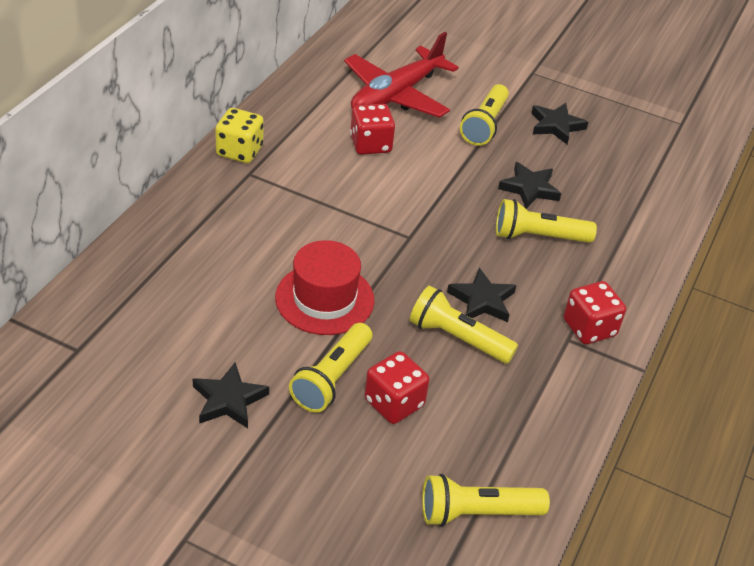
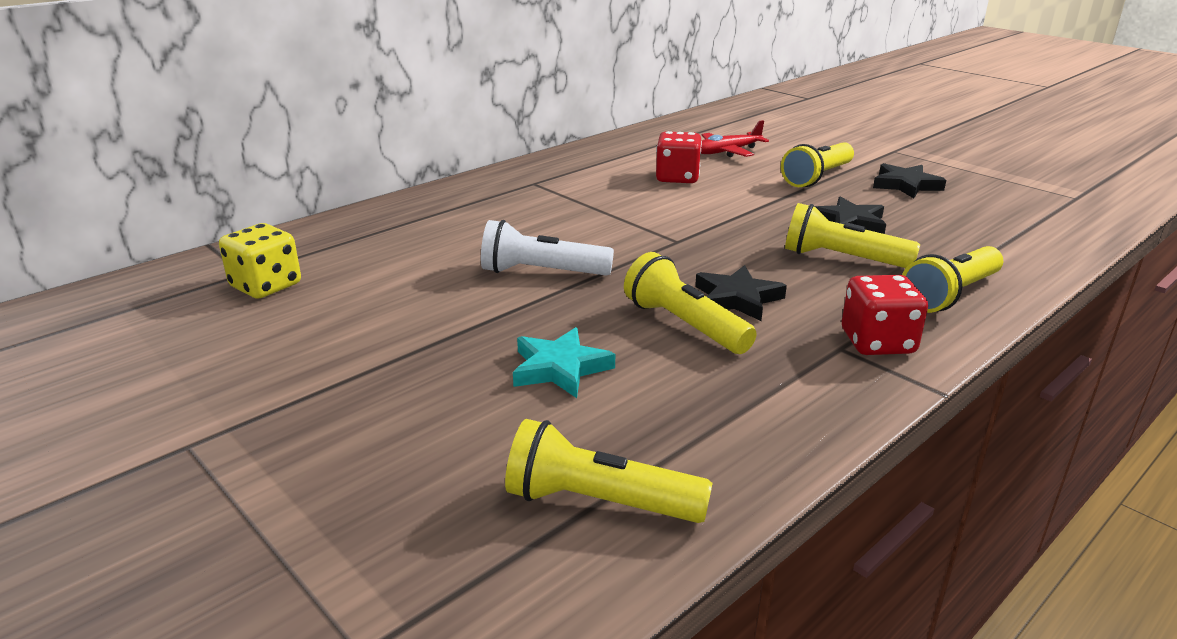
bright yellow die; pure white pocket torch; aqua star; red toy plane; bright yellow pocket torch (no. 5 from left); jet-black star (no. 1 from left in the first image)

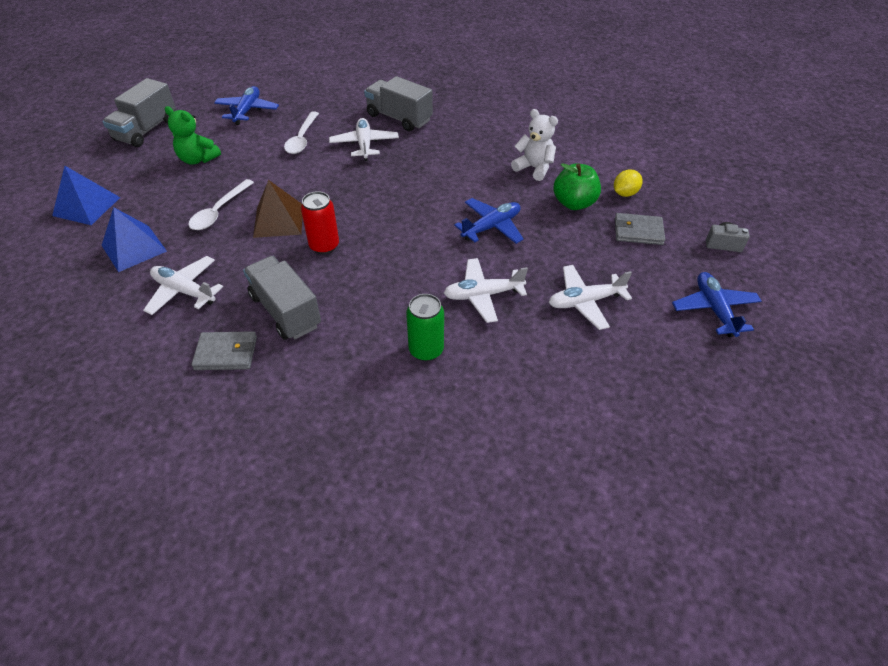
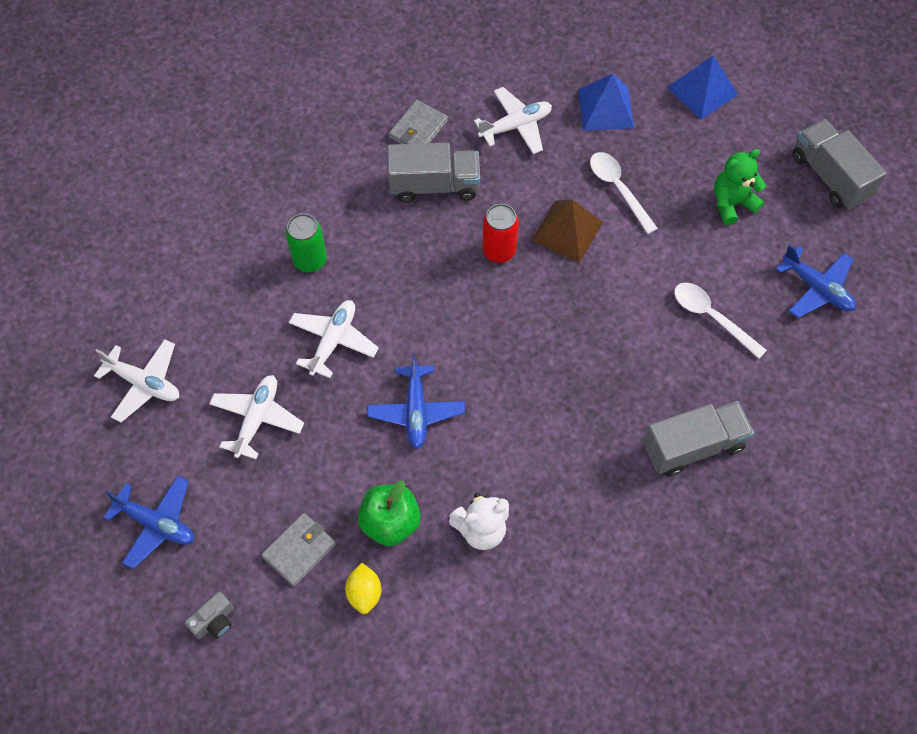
pure white toy plane (no. 1 from left)

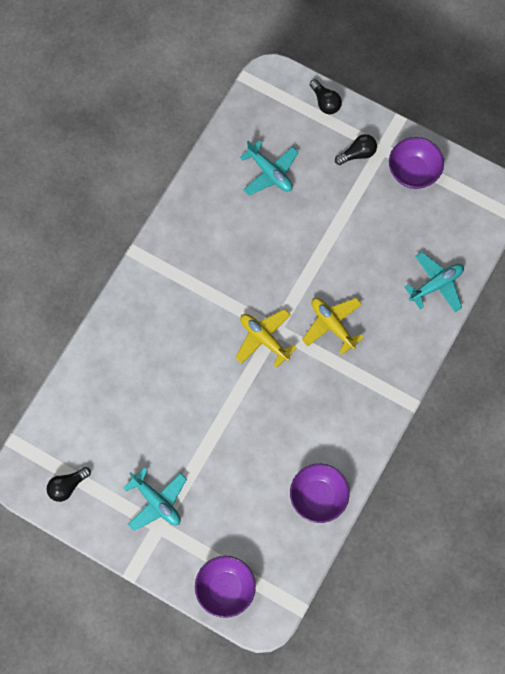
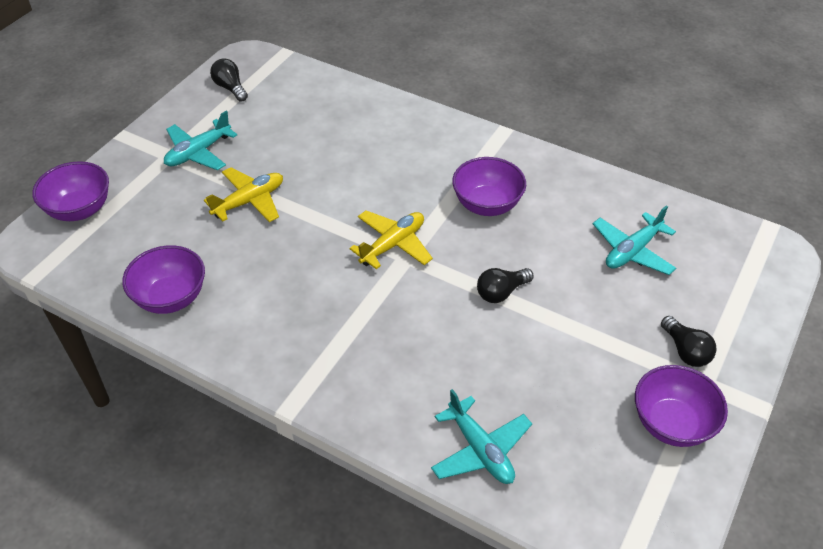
bright yellow toy plane (no. 1 from left); royal purple serving bowl (no. 3 from left); jet-black bulb (no. 2 from left)

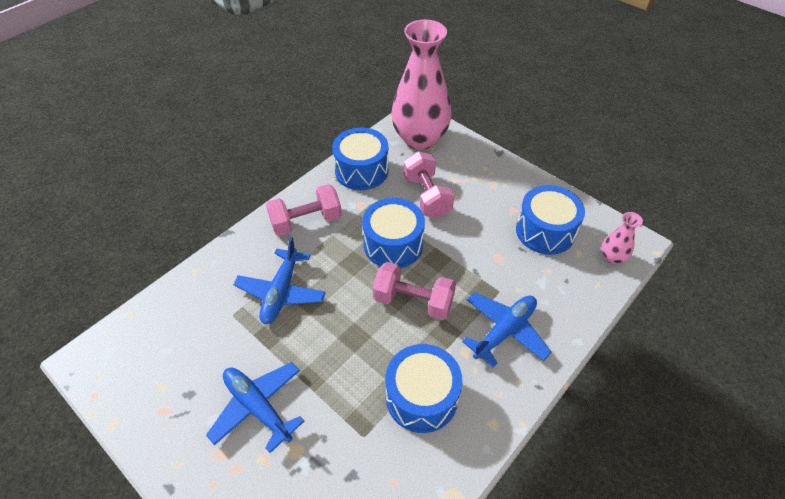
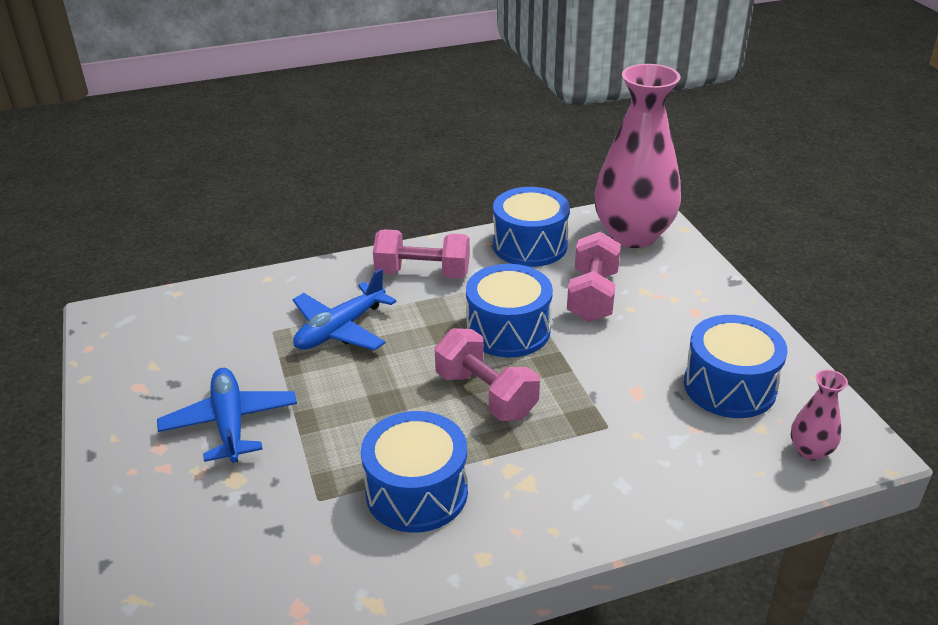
blue toy plane (no. 3 from left in the first image)

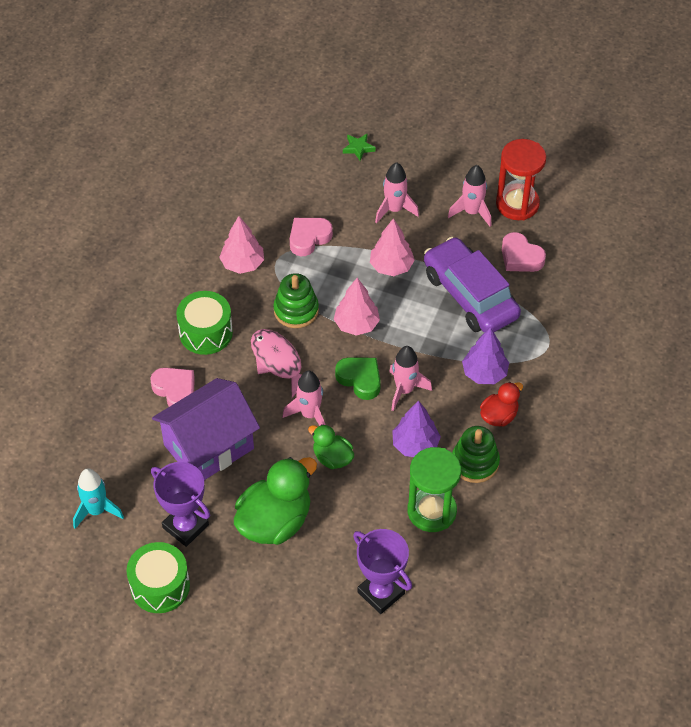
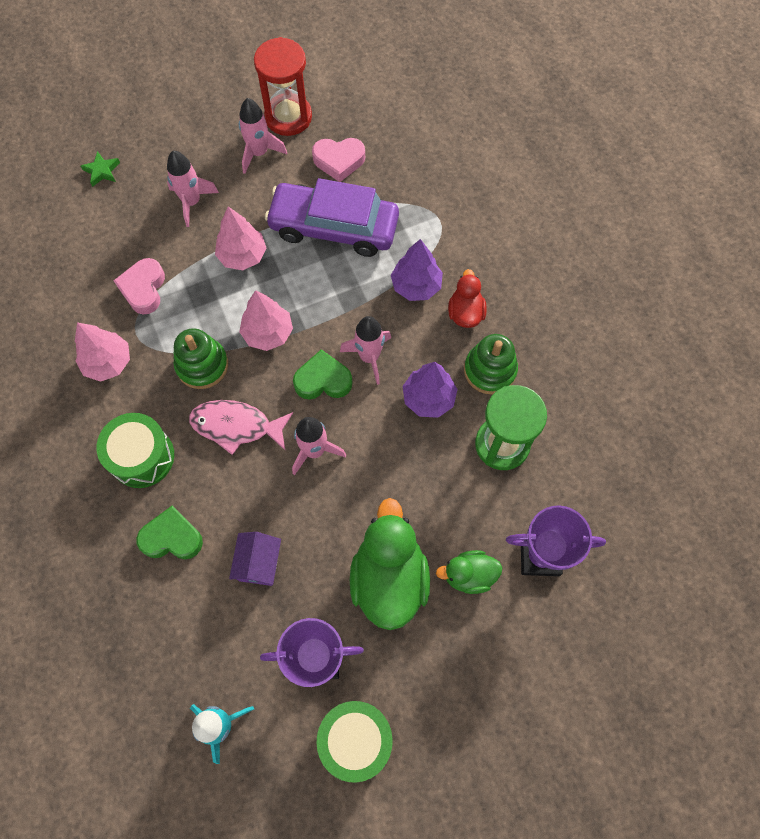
leaf-green love heart (no. 1 from left); royal purple cottage; leaf-green duck (no. 2 from left)

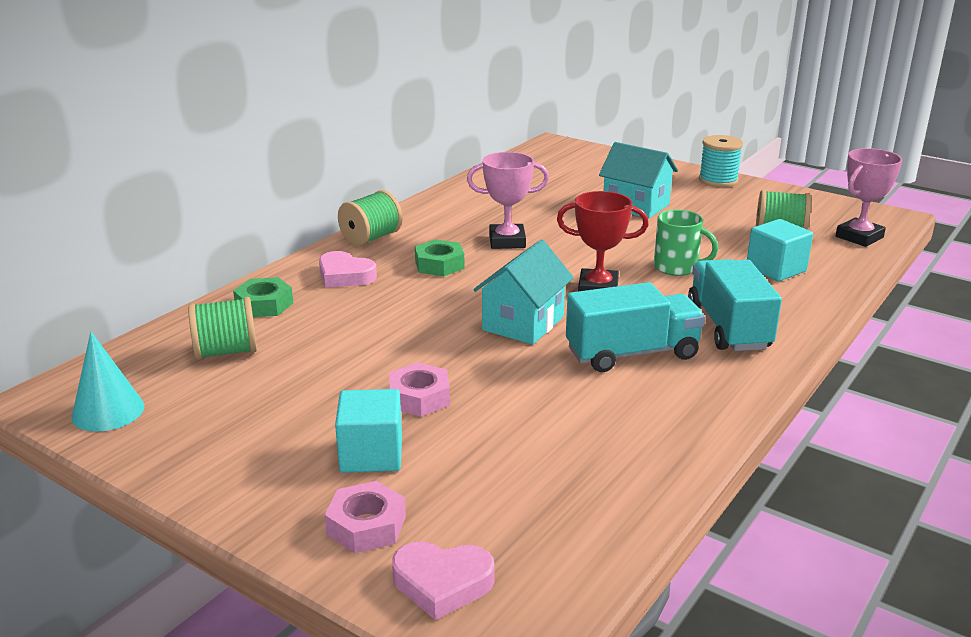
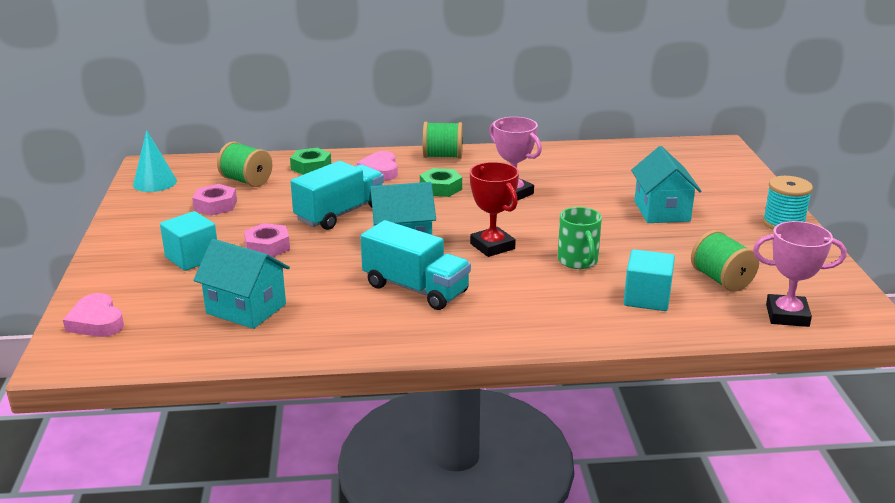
pink hex nut (no. 1 from left); aqua cottage (no. 1 from left); aqua truck (no. 1 from left)

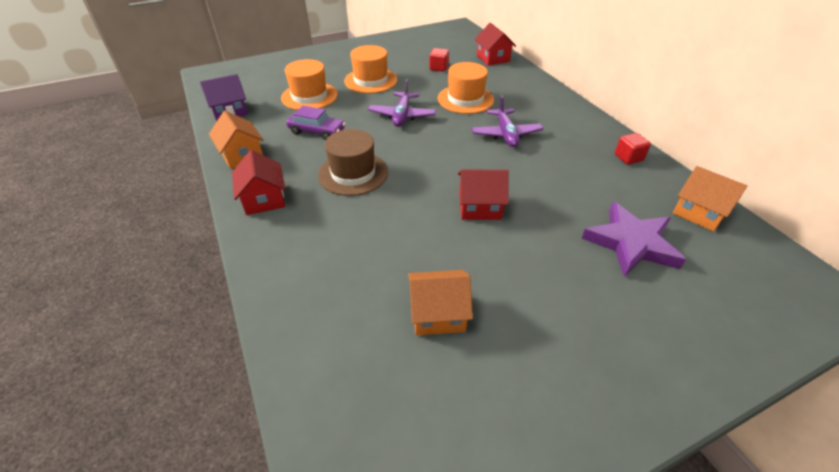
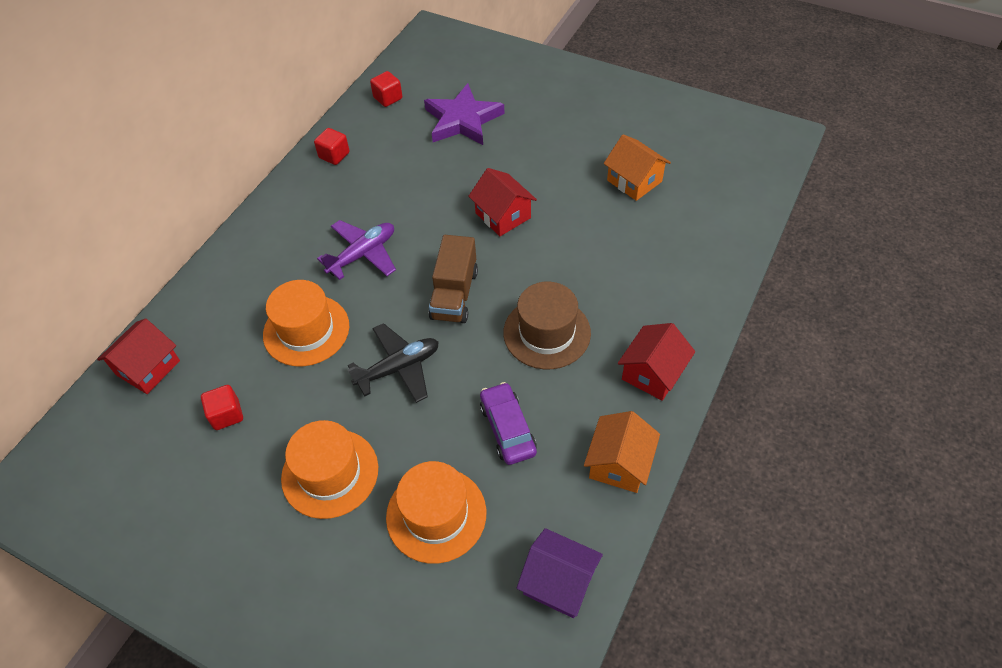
jet-black toy plane; red solid cube (no. 3 from left); brown truck

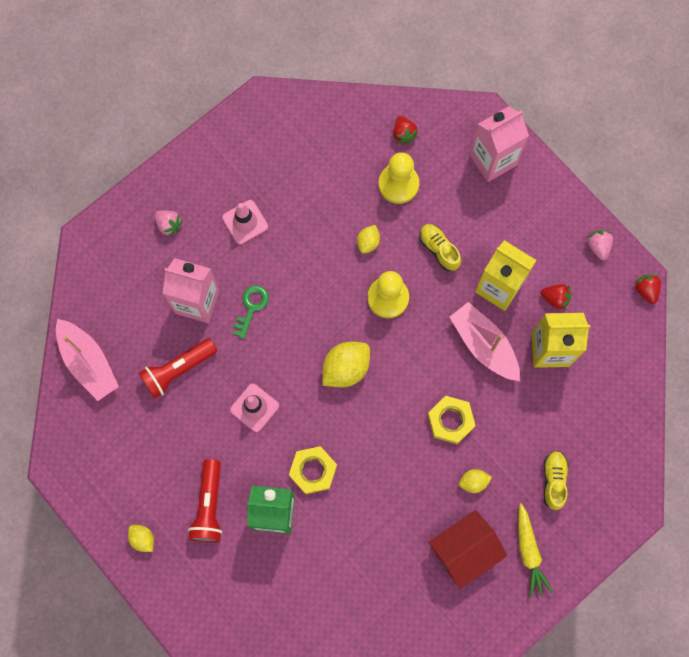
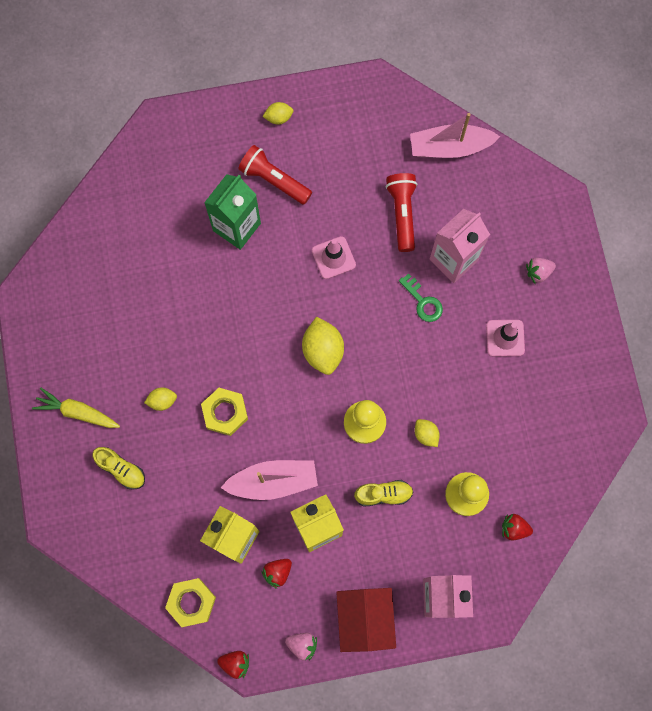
bright yellow citrus fruit (no. 1 from left); bright yellow hex nut (no. 1 from left); red cottage

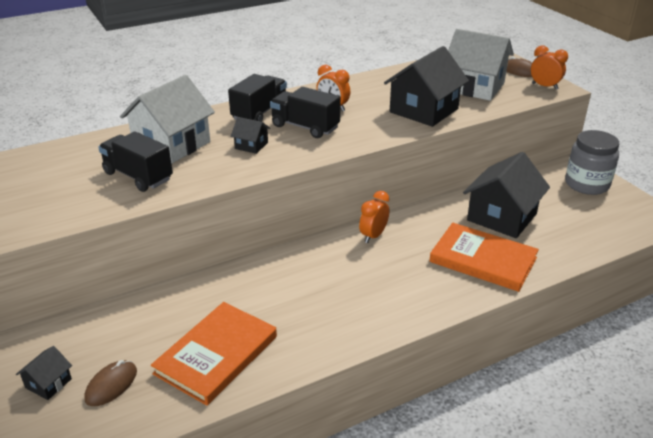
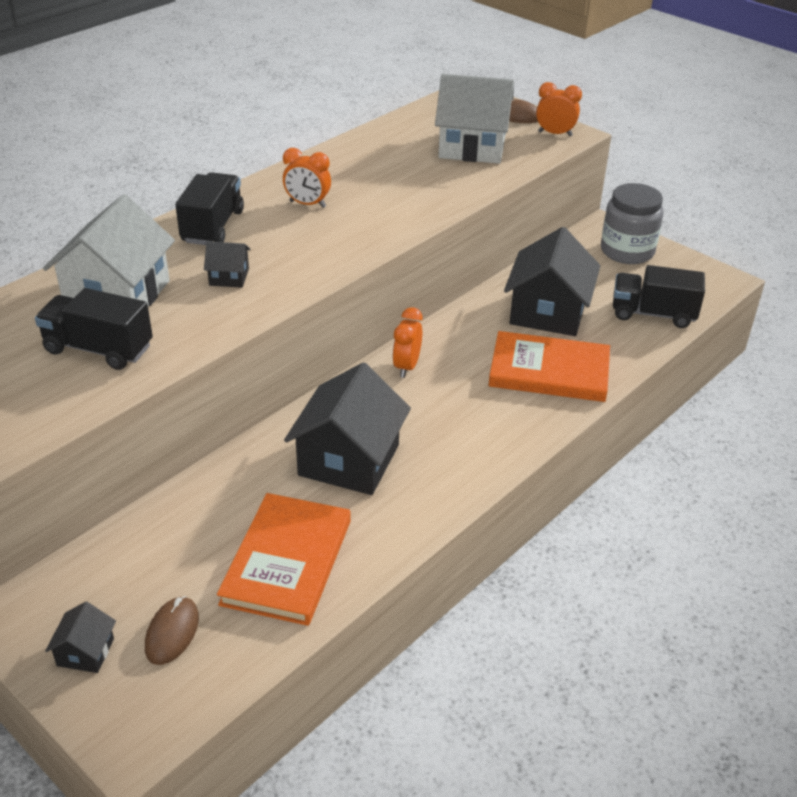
jet-black cottage (no. 3 from left); jet-black truck (no. 3 from left)

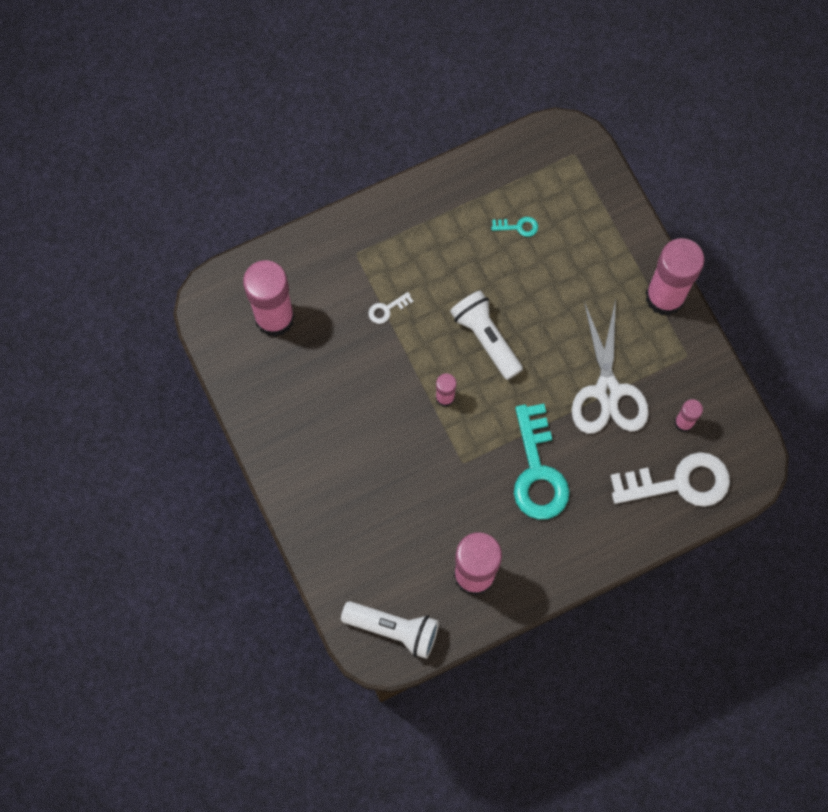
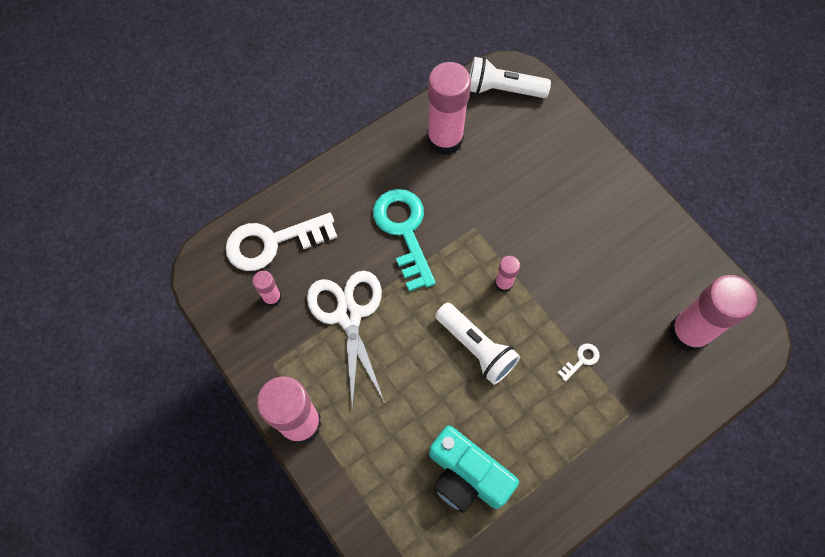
aqua compact camera

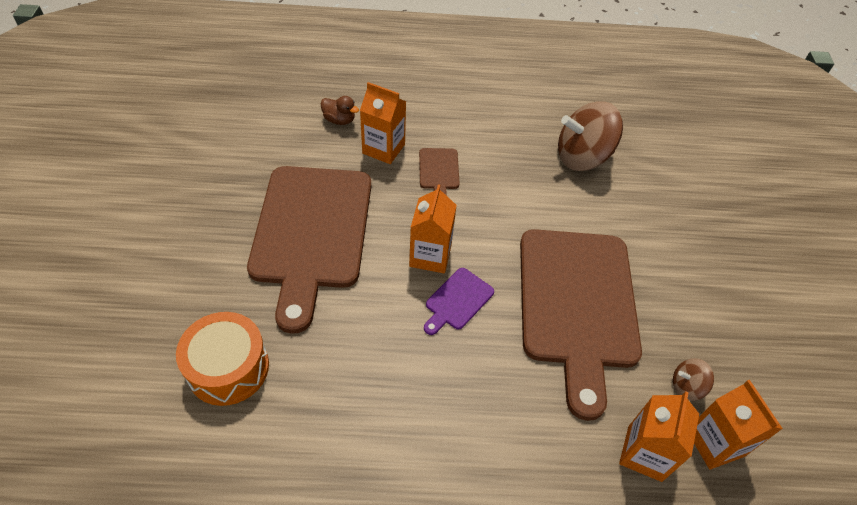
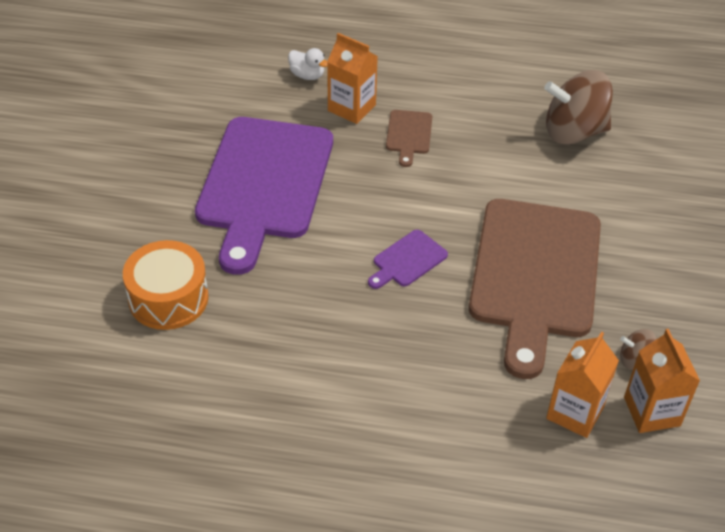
royal purple bread board (no. 1 from left); pure white duck; orange carton (no. 2 from left in the first image)

